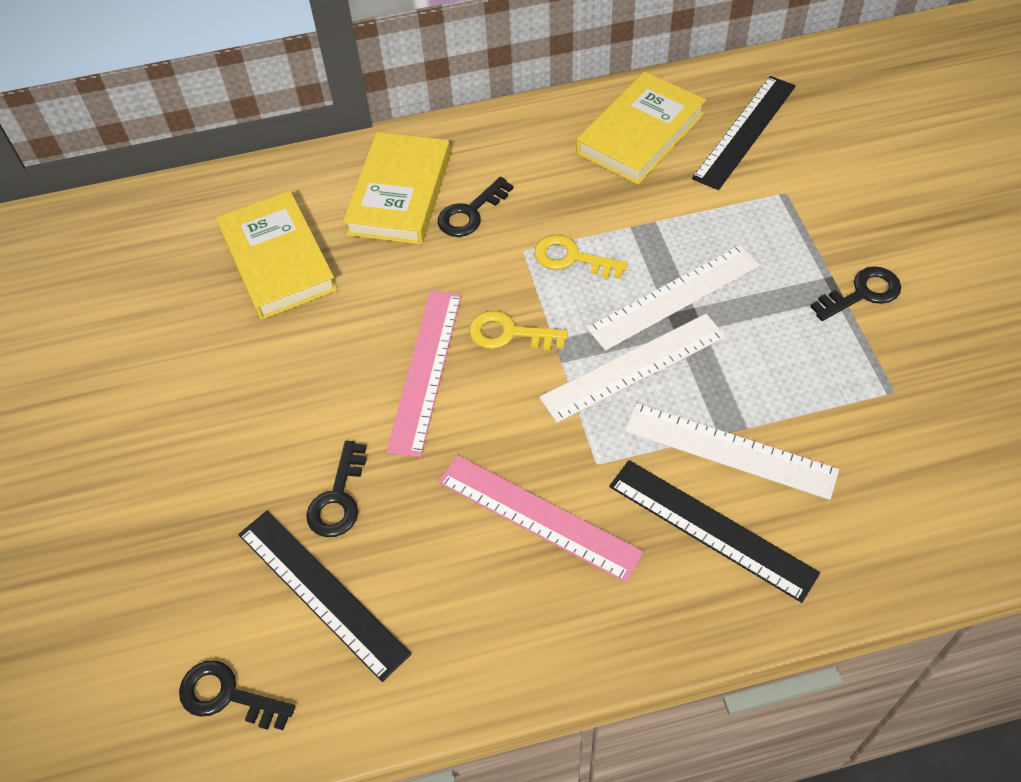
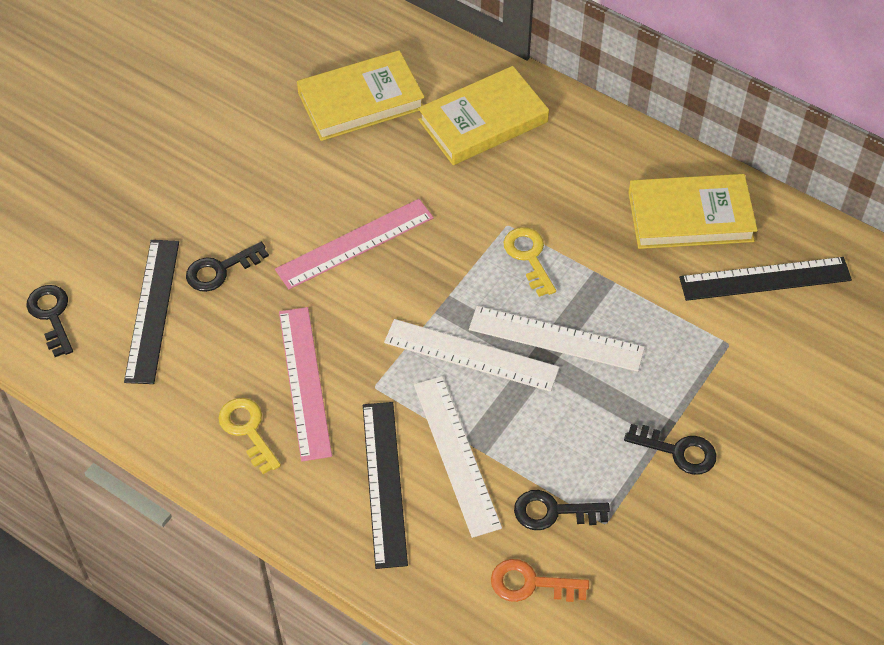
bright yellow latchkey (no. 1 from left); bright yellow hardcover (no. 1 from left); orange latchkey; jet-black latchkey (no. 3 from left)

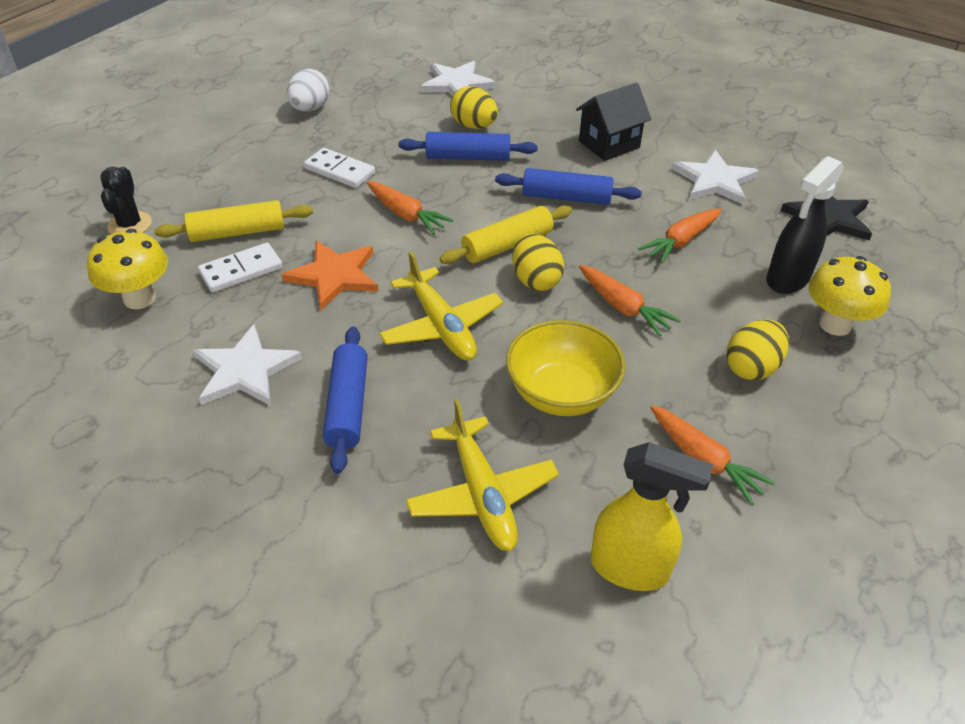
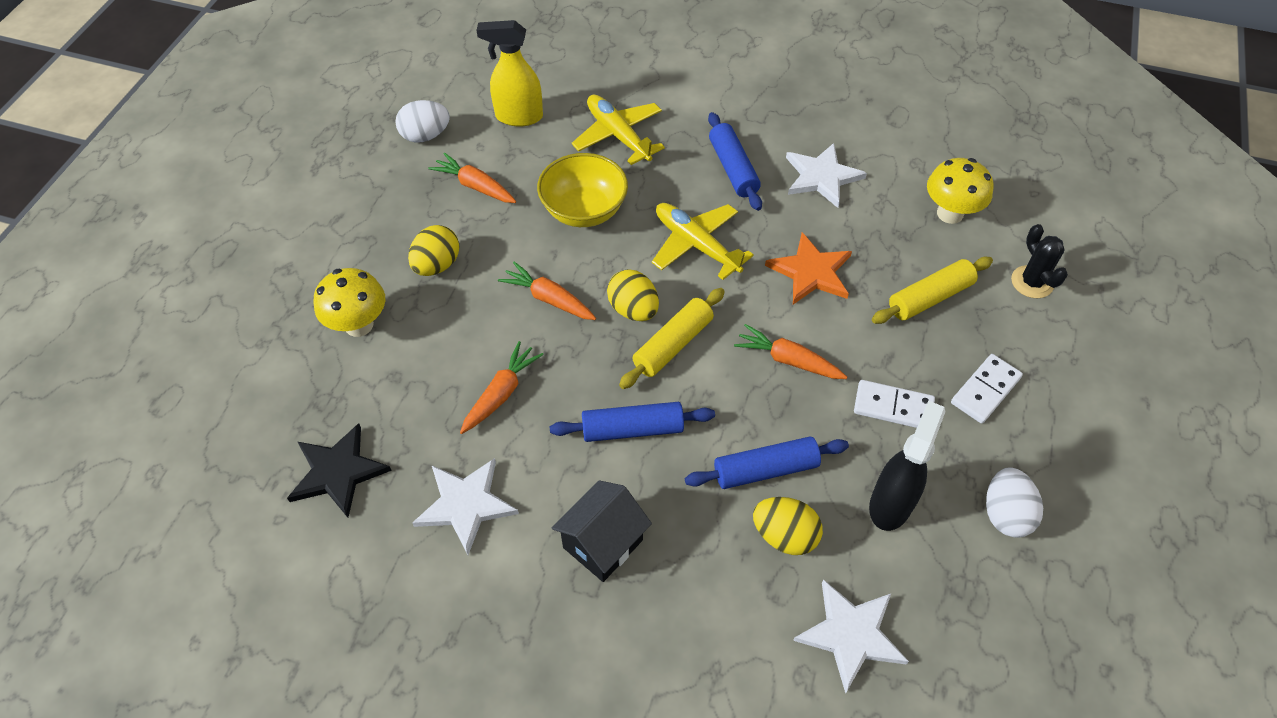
pure white toy egg (no. 1 from left); jet-black spray cleaner; pure white domino tile (no. 2 from left)

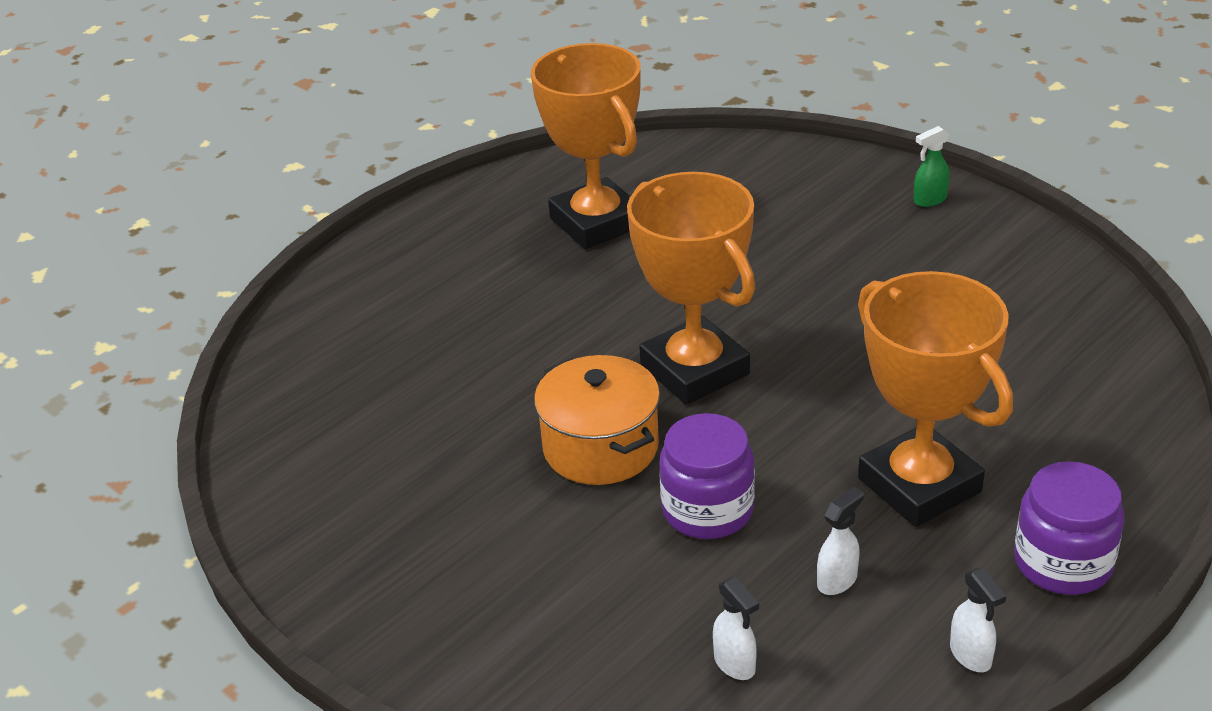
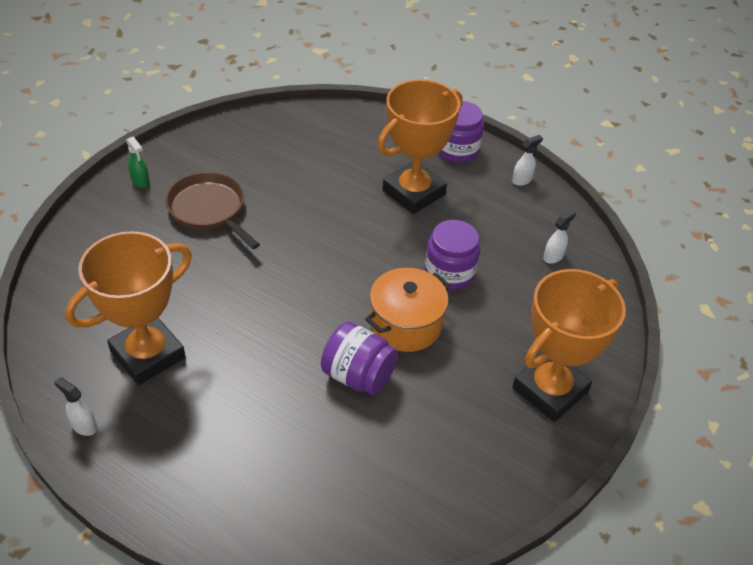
pure white spray cleaner (no. 1 from left); brown skillet; royal purple jam jar (no. 1 from left); orange trophy (no. 3 from left)

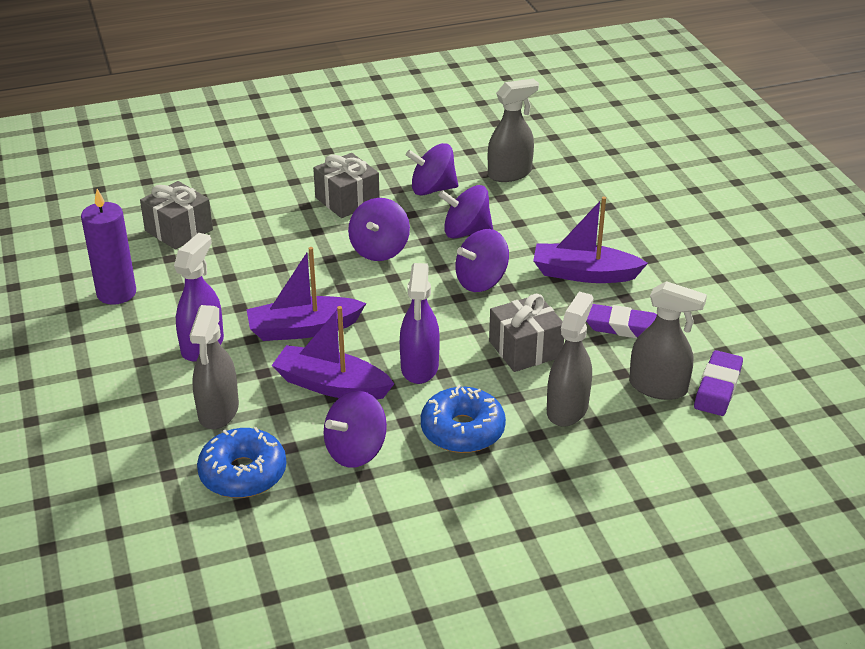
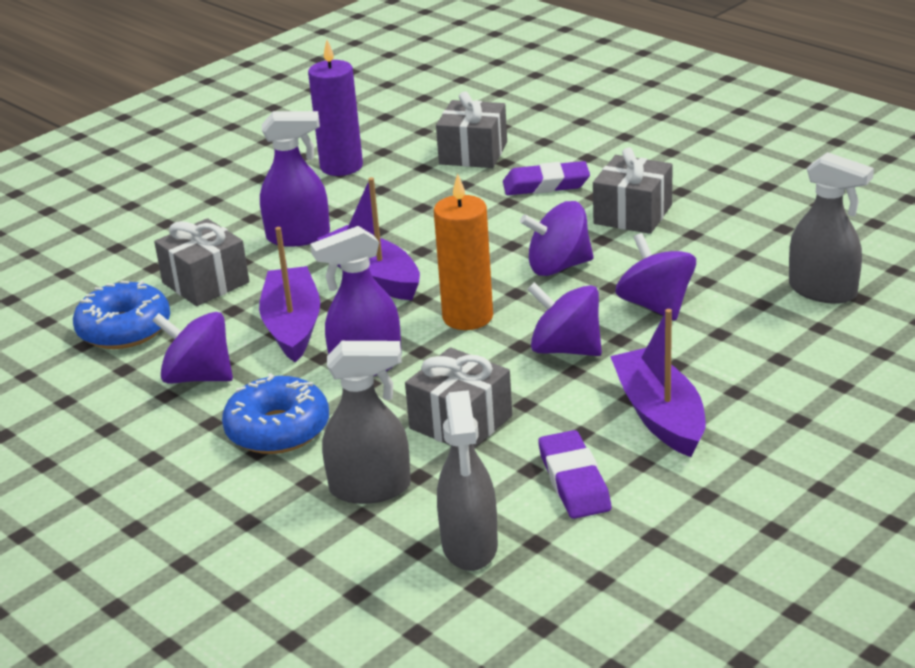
gray present (no. 1 from left); orange candle; royal purple gum eraser (no. 1 from left); royal purple toy top (no. 3 from left in the first image)

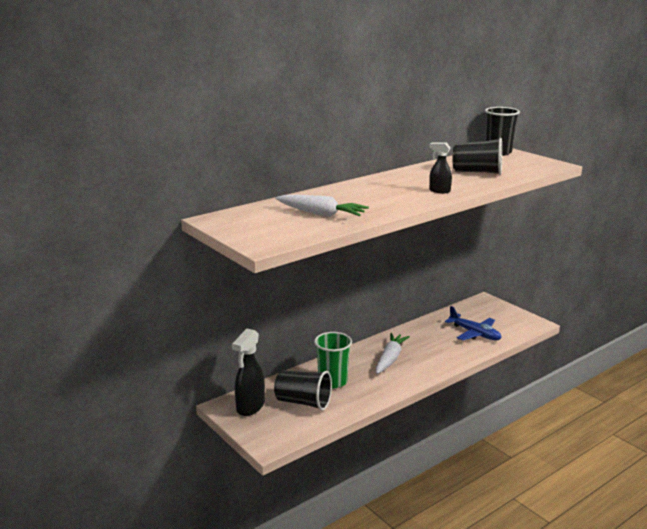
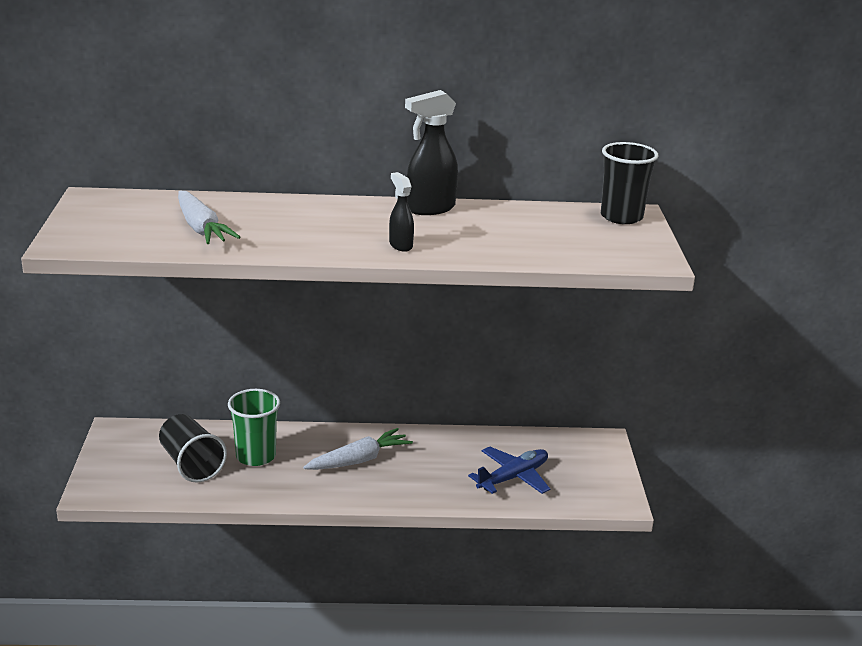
jet-black spray cleaner (no. 2 from left); blue toy plane; jet-black tumbler (no. 2 from left in the first image)

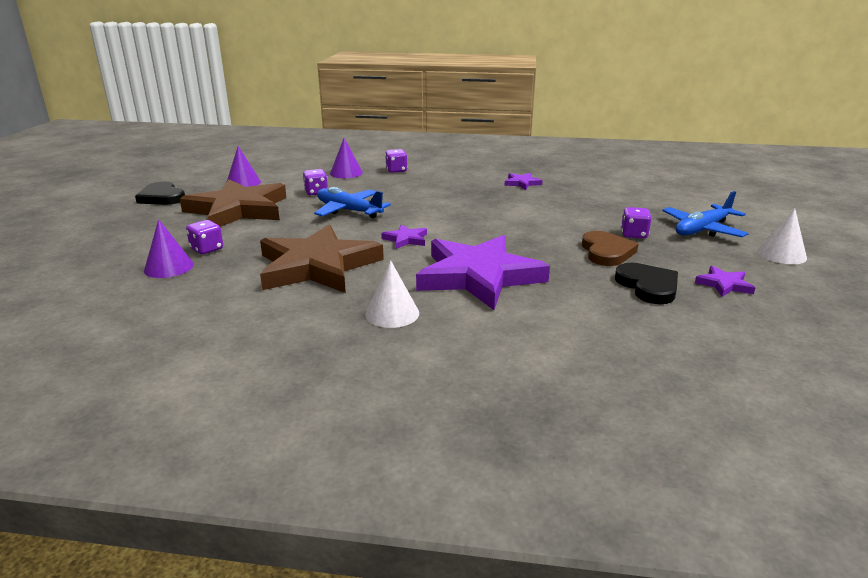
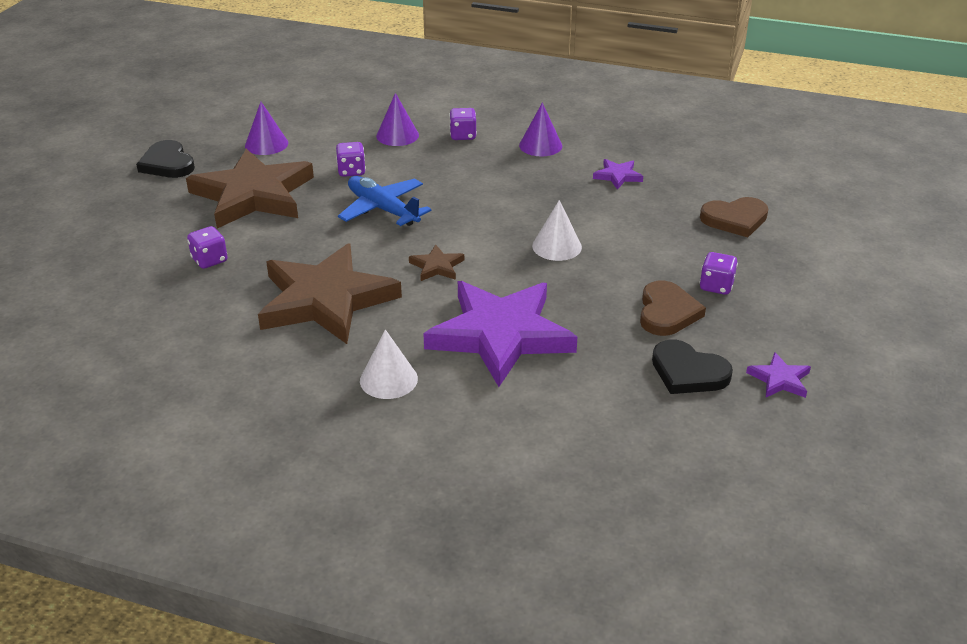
brown star (no. 3 from left); royal purple cone shape (no. 3 from left); pure white cone shape (no. 2 from left); jet-black love heart (no. 2 from left); brown love heart (no. 2 from left); blue toy plane (no. 2 from left in the first image)

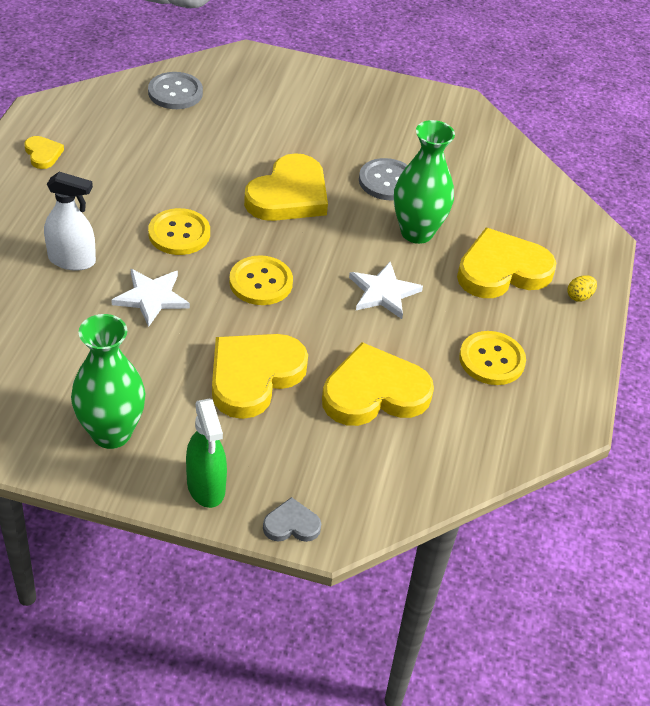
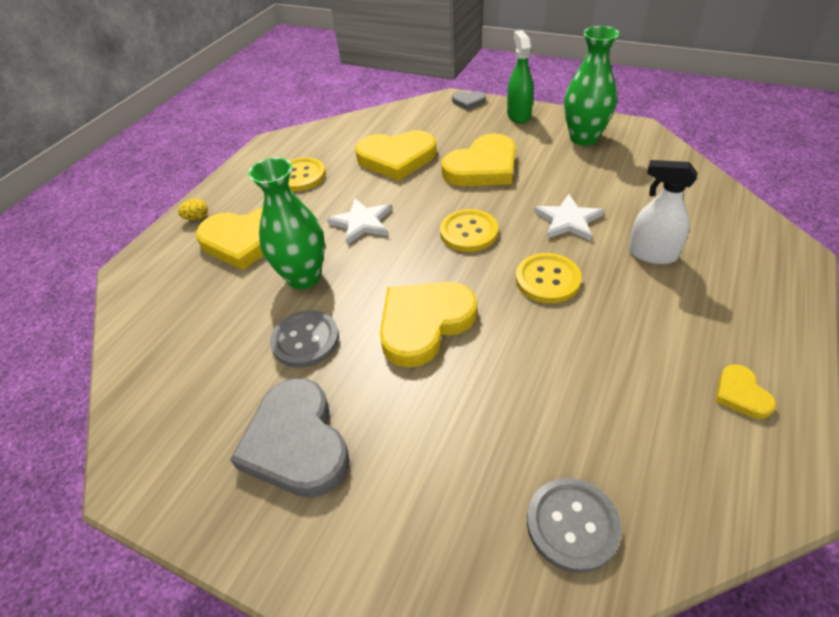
gray love heart (no. 1 from left)

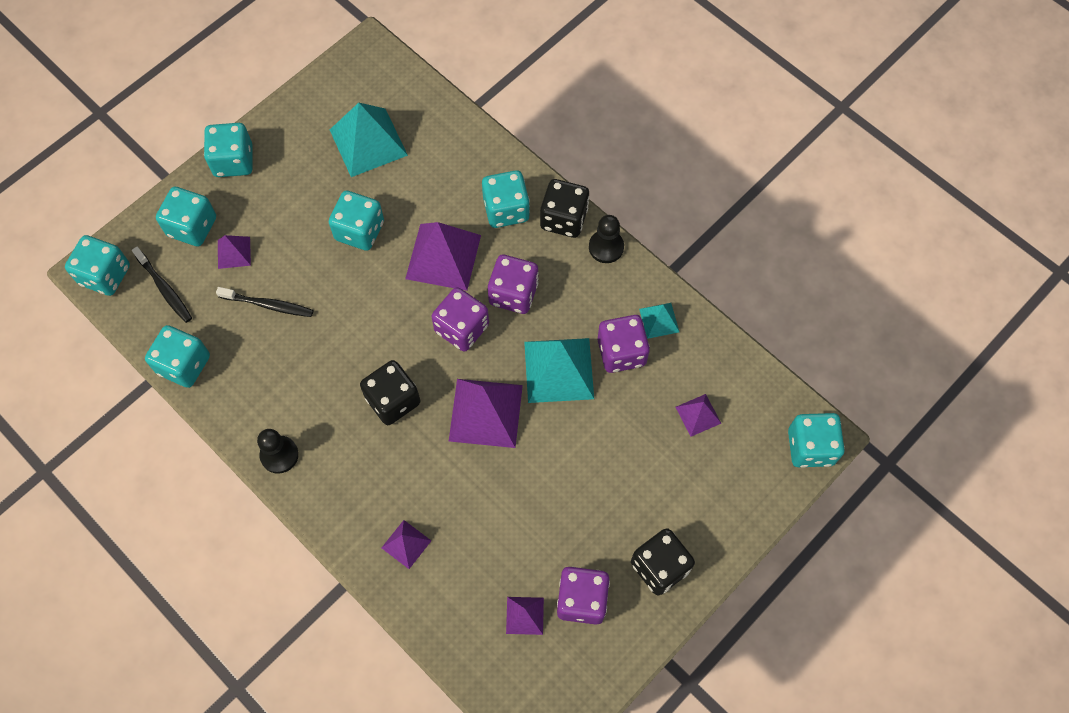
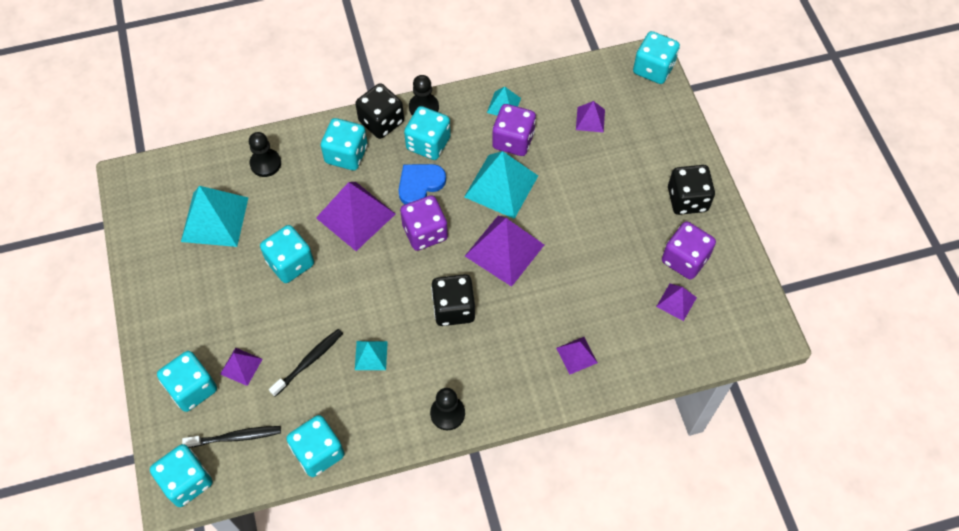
jet-black pawn (no. 1 from left); aqua solid pyramid (no. 2 from left); blue love heart; aqua die (no. 6 from left)

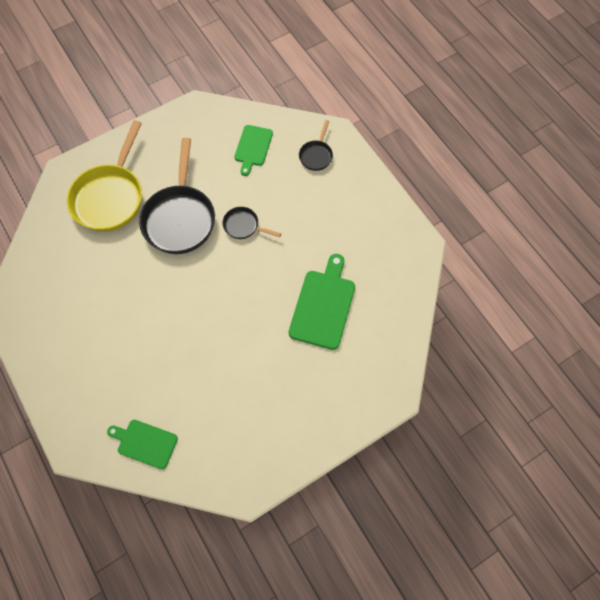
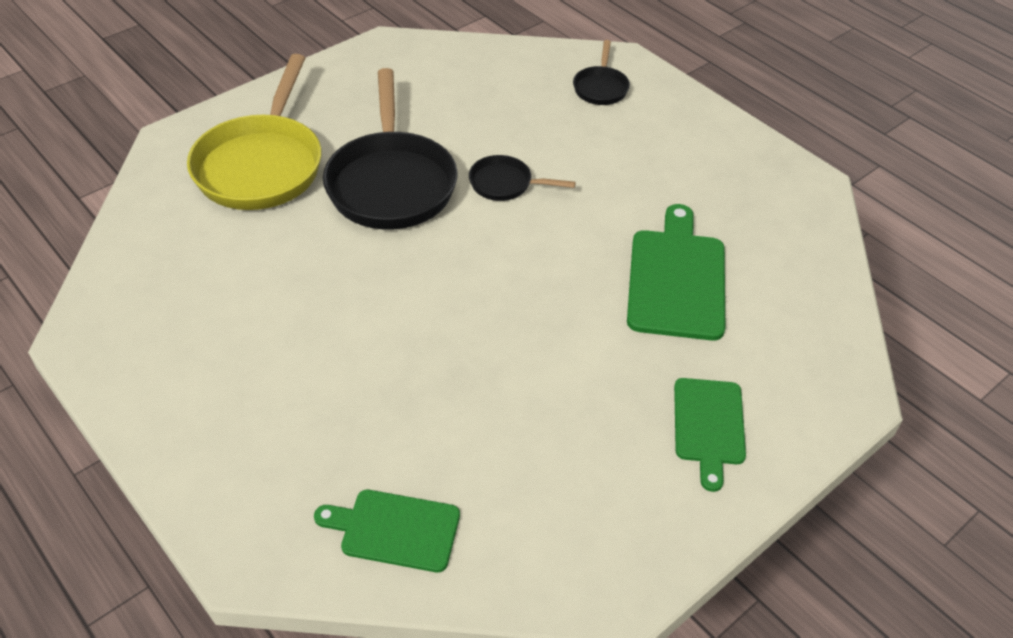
leaf-green bread board (no. 3 from left)

